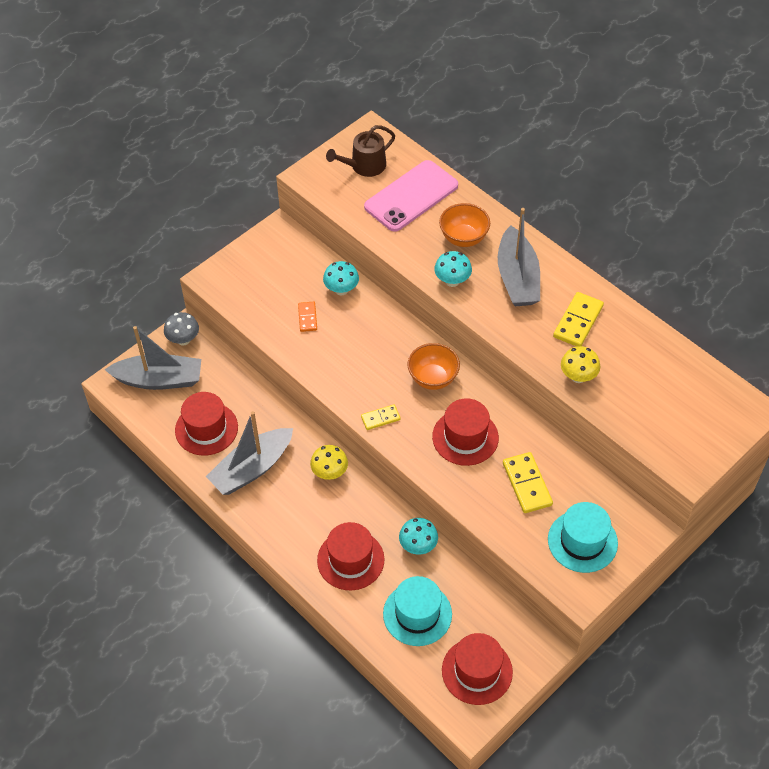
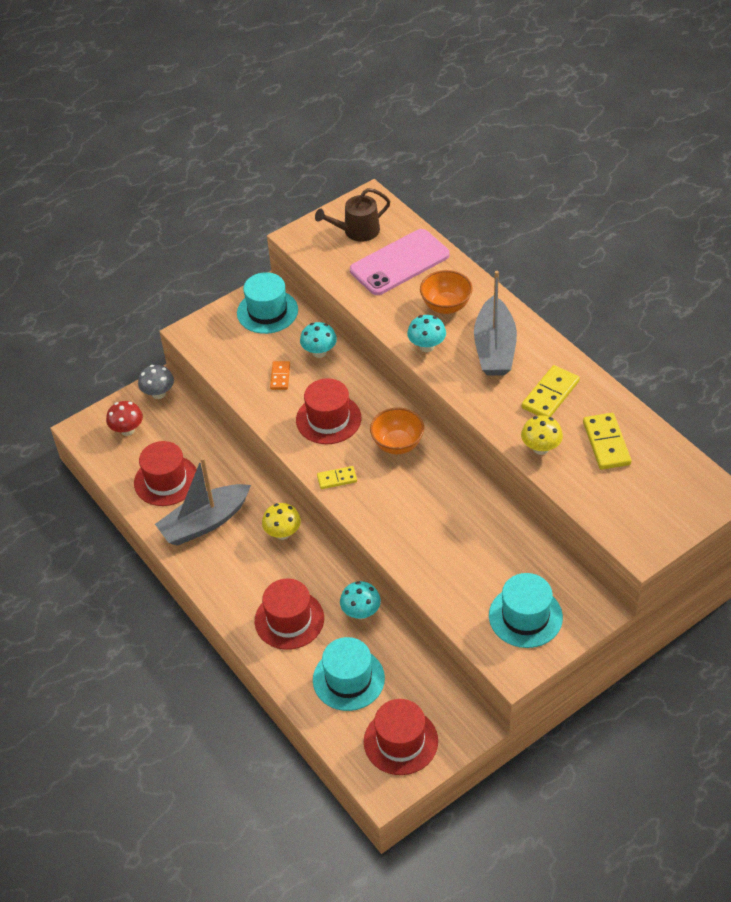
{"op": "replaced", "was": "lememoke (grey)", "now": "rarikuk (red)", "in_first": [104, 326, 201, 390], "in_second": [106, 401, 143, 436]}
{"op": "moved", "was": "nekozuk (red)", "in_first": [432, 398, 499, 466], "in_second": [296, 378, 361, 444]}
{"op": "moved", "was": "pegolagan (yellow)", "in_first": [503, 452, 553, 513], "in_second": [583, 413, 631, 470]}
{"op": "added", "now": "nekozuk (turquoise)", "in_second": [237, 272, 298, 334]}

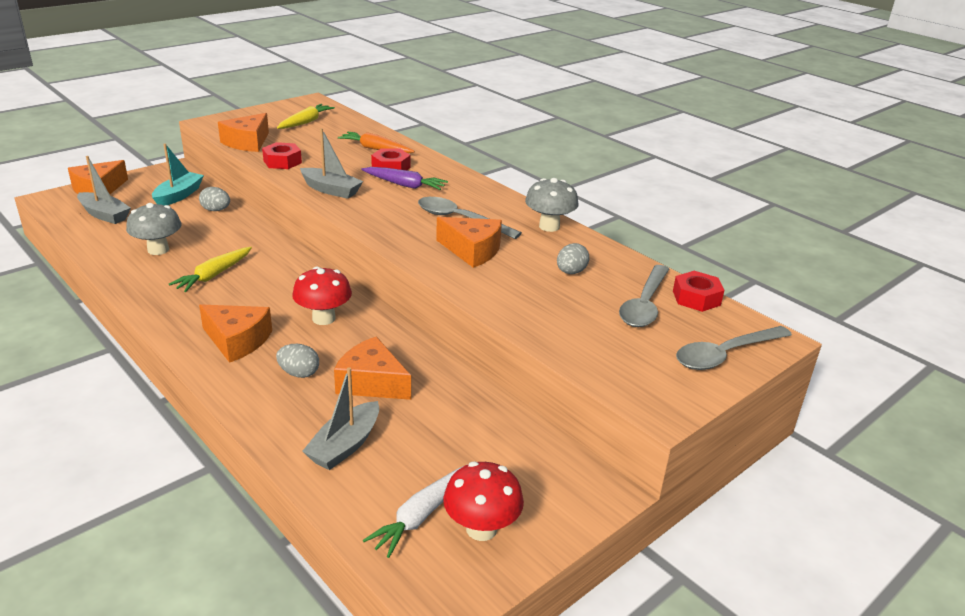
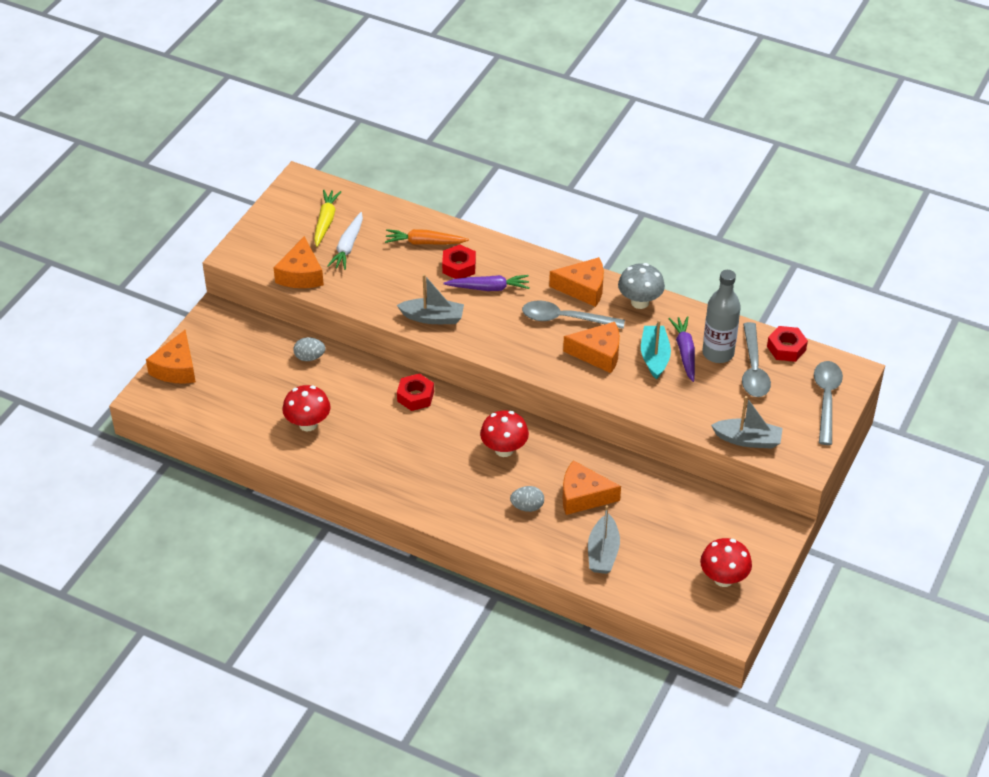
{"op": "moved", "was": "lememoke (grey)", "in_first": [77, 156, 131, 224], "in_second": [711, 396, 783, 449]}
{"op": "recoloured", "was": "rarikuk (grey)", "now": "rarikuk (red)", "in_first": [126, 203, 182, 255], "in_second": [282, 385, 331, 431]}
{"op": "moved", "was": "lememoke (turquoise)", "in_first": [152, 144, 204, 205], "in_second": [641, 320, 671, 380]}
{"op": "removed", "was": "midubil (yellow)", "in_first": [169, 247, 252, 292]}
{"op": "moved", "was": "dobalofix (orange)", "in_first": [199, 304, 272, 363], "in_second": [549, 257, 604, 307]}
{"op": "moved", "was": "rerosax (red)", "in_first": [262, 142, 302, 169], "in_second": [397, 373, 434, 411]}
{"op": "moved", "was": "midubil (white)", "in_first": [363, 464, 468, 558], "in_second": [327, 212, 363, 270]}
{"op": "replaced", "was": "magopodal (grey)", "now": "midubil (purple)", "in_first": [557, 243, 589, 274], "in_second": [669, 316, 695, 382]}
{"op": "turned", "was": "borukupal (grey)", "in_first": [676, 326, 792, 370], "in_second": [814, 361, 843, 445], "clockwise": 150}
{"op": "added", "now": "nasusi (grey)", "in_second": [702, 270, 741, 363]}

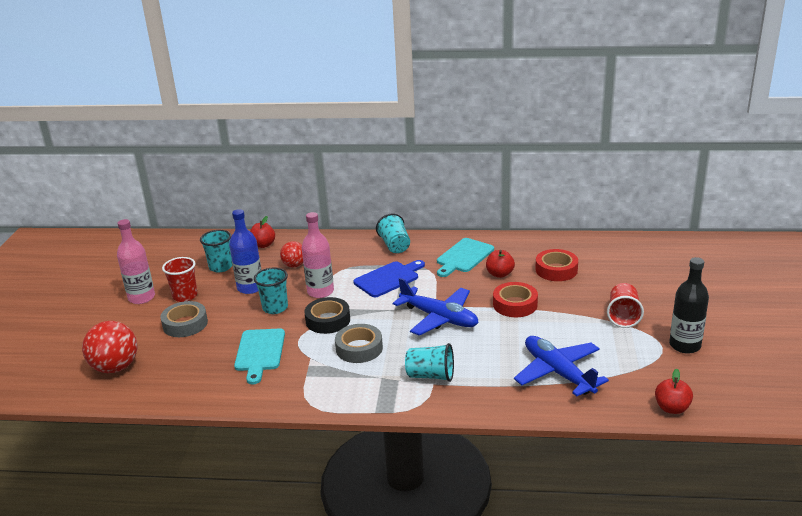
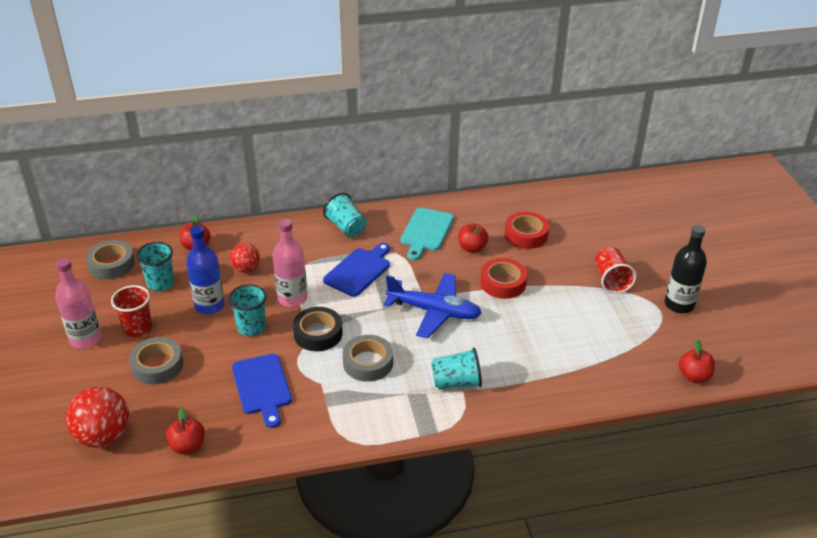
{"op": "recoloured", "was": "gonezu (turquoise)", "now": "gonezu (blue)", "in_first": [234, 328, 285, 384], "in_second": [232, 354, 292, 428]}
{"op": "removed", "was": "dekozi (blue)", "in_first": [514, 336, 609, 396]}
{"op": "added", "now": "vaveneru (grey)", "in_second": [86, 240, 135, 279]}
{"op": "added", "now": "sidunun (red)", "in_second": [166, 407, 205, 454]}

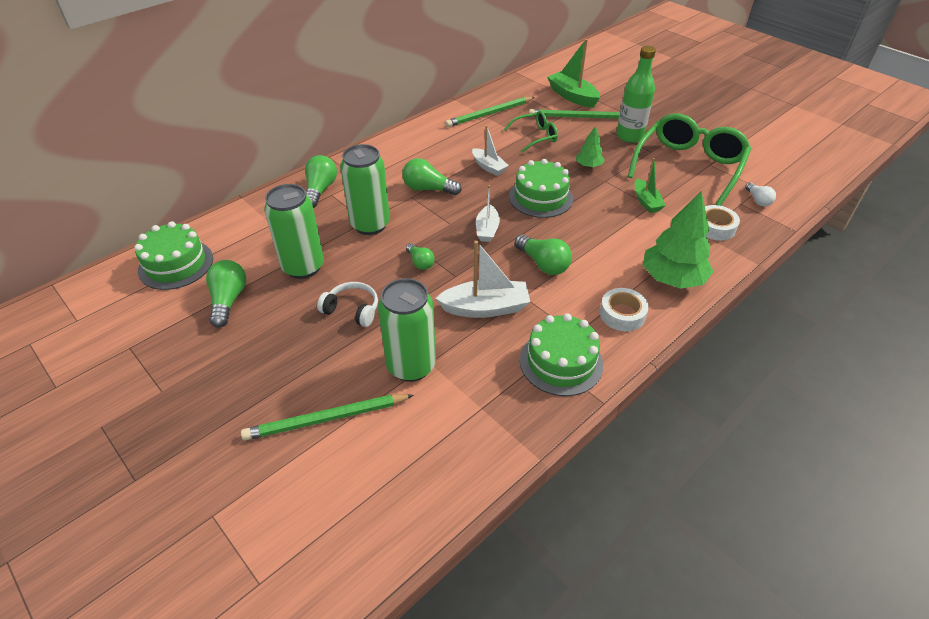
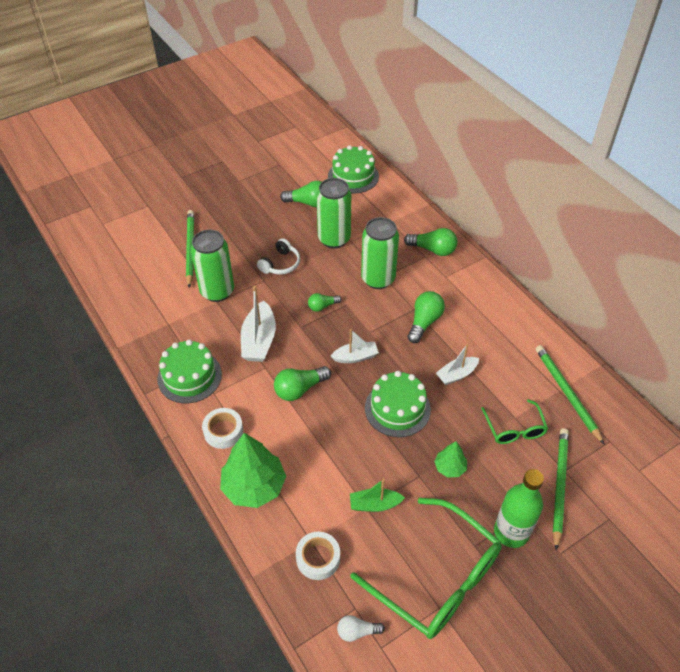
{"op": "turned", "was": "lememoke (white)", "in_first": [476, 185, 500, 242], "in_second": [331, 329, 379, 363], "clockwise": 150}
{"op": "removed", "was": "lememoke (green)", "in_first": [547, 39, 600, 108]}

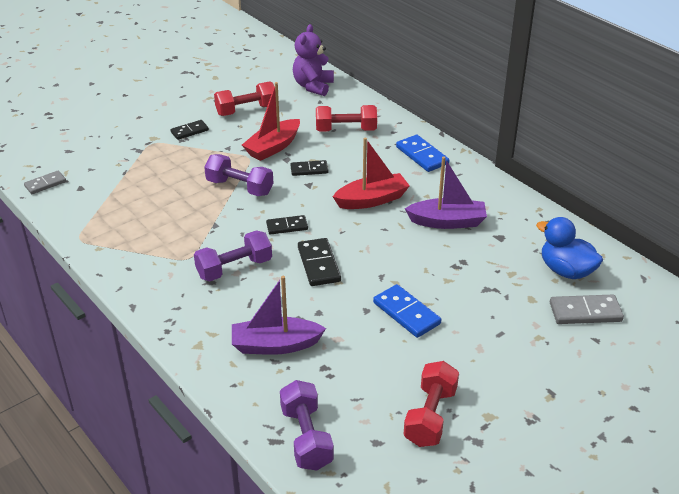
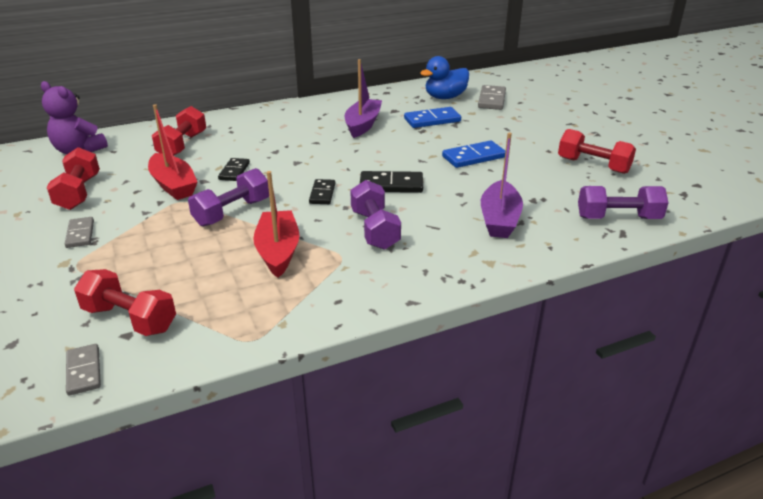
{"op": "recoloured", "was": "pegolagan (black)", "now": "pegolagan (grey)", "in_first": [170, 120, 209, 140], "in_second": [65, 217, 94, 248]}
{"op": "moved", "was": "lememoke (red)", "in_first": [333, 138, 410, 209], "in_second": [253, 171, 300, 278]}
{"op": "moved", "was": "pegolagan (blue)", "in_first": [396, 135, 449, 172], "in_second": [404, 107, 461, 128]}
{"op": "added", "now": "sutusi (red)", "in_second": [74, 269, 176, 336]}

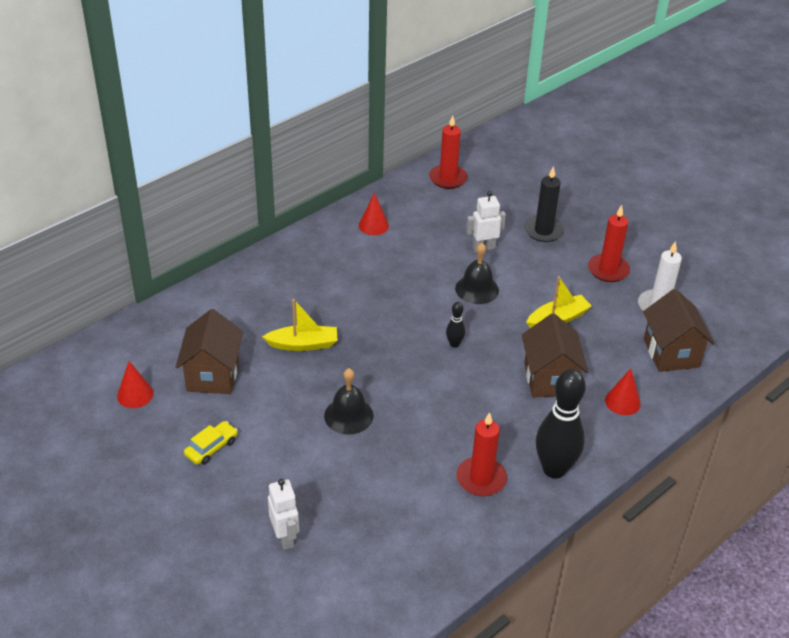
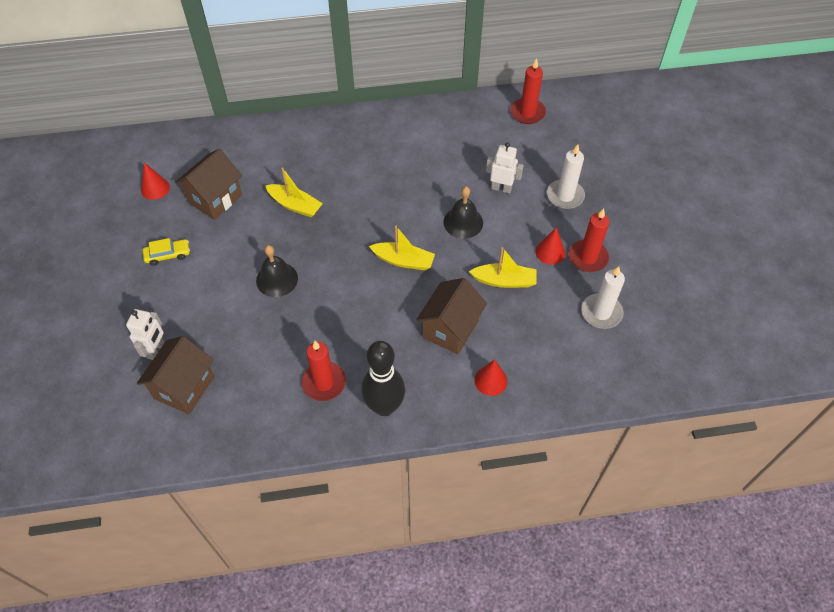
{"op": "moved", "was": "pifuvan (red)", "in_first": [359, 193, 389, 235], "in_second": [535, 227, 565, 265]}
{"op": "replaced", "was": "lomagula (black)", "now": "lememoke (yellow)", "in_first": [446, 302, 465, 348], "in_second": [369, 226, 435, 270]}
{"op": "recoloured", "was": "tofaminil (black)", "now": "tofaminil (white)", "in_first": [524, 166, 564, 242], "in_second": [547, 144, 585, 209]}
{"op": "moved", "was": "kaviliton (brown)", "in_first": [643, 289, 715, 372], "in_second": [137, 336, 214, 414]}

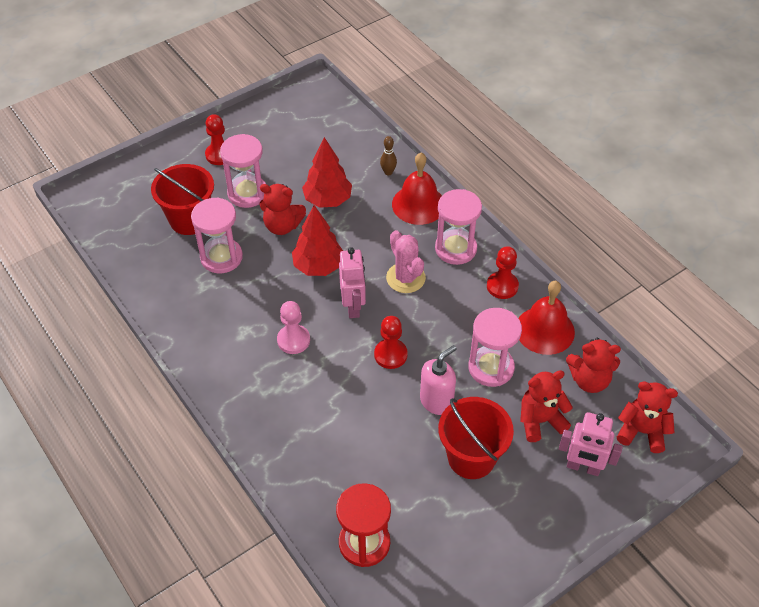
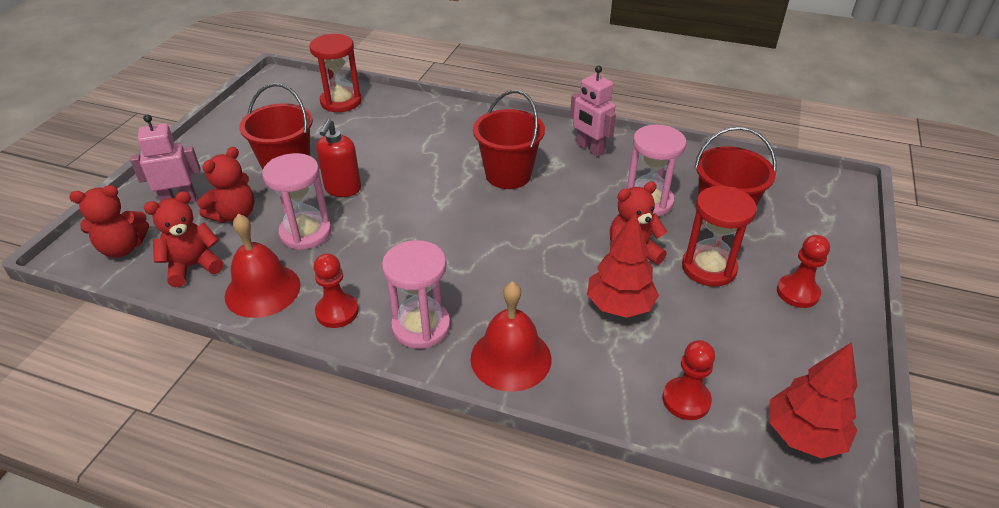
{"op": "recoloured", "was": "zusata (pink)", "now": "zusata (red)", "in_first": [220, 134, 266, 208], "in_second": [682, 186, 757, 287]}
{"op": "replaced", "was": "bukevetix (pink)", "now": "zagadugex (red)", "in_first": [277, 301, 310, 354], "in_second": [473, 90, 545, 189]}
{"op": "moved", "was": "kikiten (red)", "in_first": [292, 205, 343, 276], "in_second": [770, 342, 857, 459]}
{"op": "moved", "was": "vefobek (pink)", "in_first": [339, 247, 366, 318], "in_second": [570, 65, 616, 157]}
{"op": "moved", "was": "bukevetix (red)", "in_first": [374, 316, 408, 369], "in_second": [663, 340, 715, 420]}
{"op": "removed", "was": "lomagula (brown)", "in_first": [380, 136, 397, 176]}
{"op": "removed", "was": "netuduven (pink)", "in_first": [386, 230, 426, 293]}
{"op": "recoloured", "was": "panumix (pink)", "now": "panumix (red)", "in_first": [420, 345, 457, 415], "in_second": [316, 119, 361, 197]}

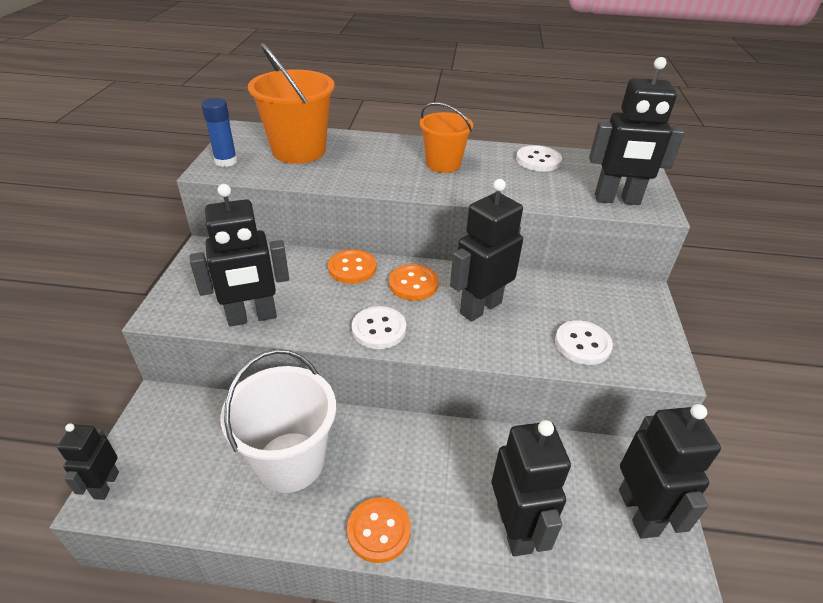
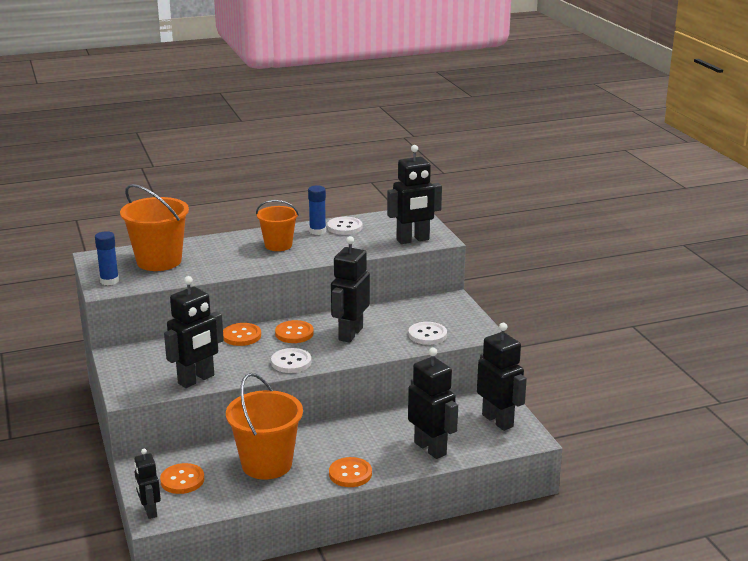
{"op": "recoloured", "was": "zagadugex (white)", "now": "zagadugex (orange)", "in_first": [220, 349, 336, 493], "in_second": [226, 373, 303, 480]}
{"op": "added", "now": "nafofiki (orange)", "in_second": [160, 463, 204, 494]}
{"op": "added", "now": "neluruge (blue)", "in_second": [308, 185, 326, 235]}

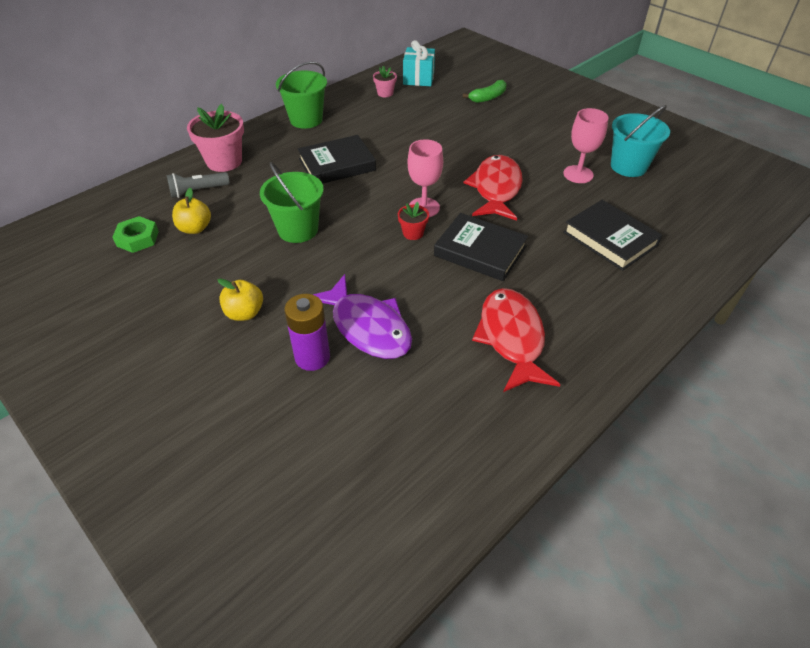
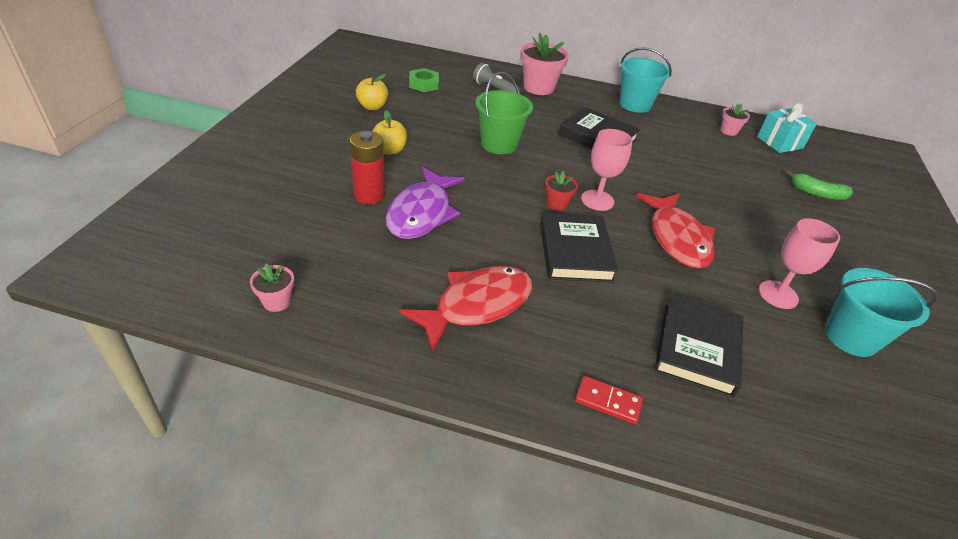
{"op": "moved", "was": "sidunun (yellow)", "in_first": [172, 188, 211, 234], "in_second": [356, 74, 388, 110]}
{"op": "recoloured", "was": "zagadugex (green)", "now": "zagadugex (turquoise)", "in_first": [276, 61, 327, 129], "in_second": [619, 47, 672, 113]}
{"op": "recoloured", "was": "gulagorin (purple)", "now": "gulagorin (red)", "in_first": [284, 294, 330, 371], "in_second": [350, 131, 385, 204]}
{"op": "turned", "was": "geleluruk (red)", "in_first": [463, 155, 523, 221], "in_second": [636, 193, 715, 269], "clockwise": 105}
{"op": "added", "now": "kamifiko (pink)", "in_second": [250, 263, 294, 312]}
{"op": "added", "now": "pegolagan (red)", "in_second": [575, 376, 643, 424]}

